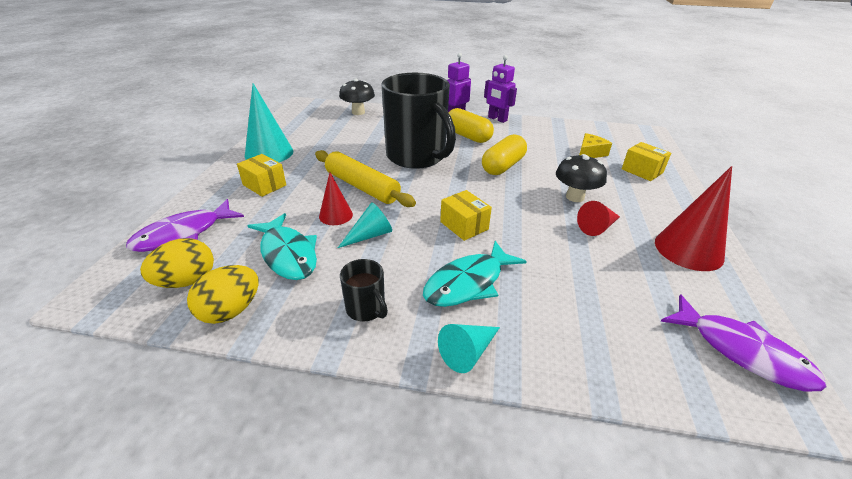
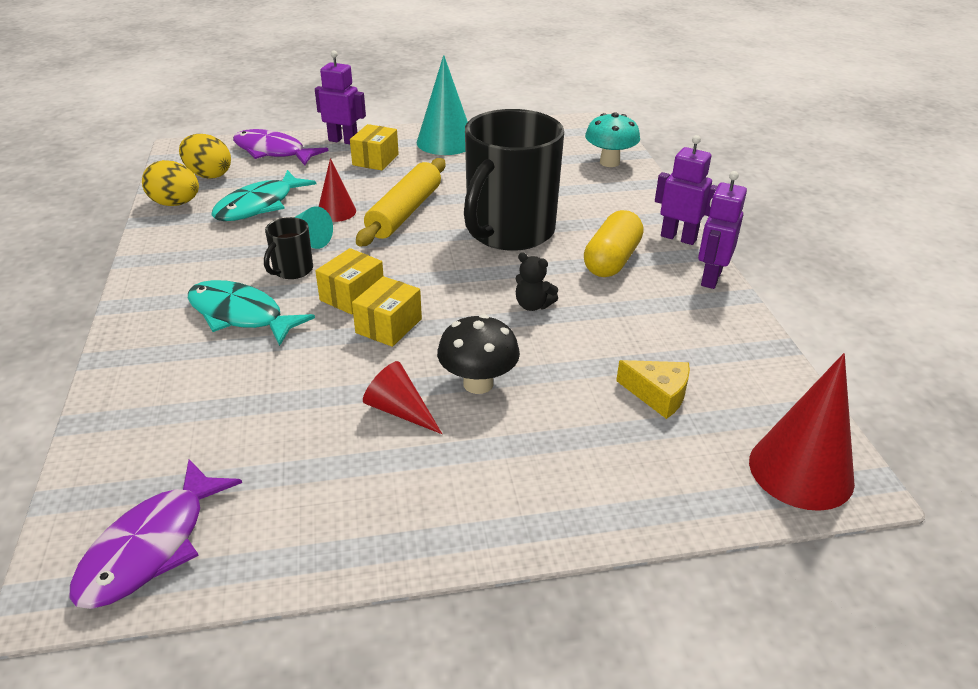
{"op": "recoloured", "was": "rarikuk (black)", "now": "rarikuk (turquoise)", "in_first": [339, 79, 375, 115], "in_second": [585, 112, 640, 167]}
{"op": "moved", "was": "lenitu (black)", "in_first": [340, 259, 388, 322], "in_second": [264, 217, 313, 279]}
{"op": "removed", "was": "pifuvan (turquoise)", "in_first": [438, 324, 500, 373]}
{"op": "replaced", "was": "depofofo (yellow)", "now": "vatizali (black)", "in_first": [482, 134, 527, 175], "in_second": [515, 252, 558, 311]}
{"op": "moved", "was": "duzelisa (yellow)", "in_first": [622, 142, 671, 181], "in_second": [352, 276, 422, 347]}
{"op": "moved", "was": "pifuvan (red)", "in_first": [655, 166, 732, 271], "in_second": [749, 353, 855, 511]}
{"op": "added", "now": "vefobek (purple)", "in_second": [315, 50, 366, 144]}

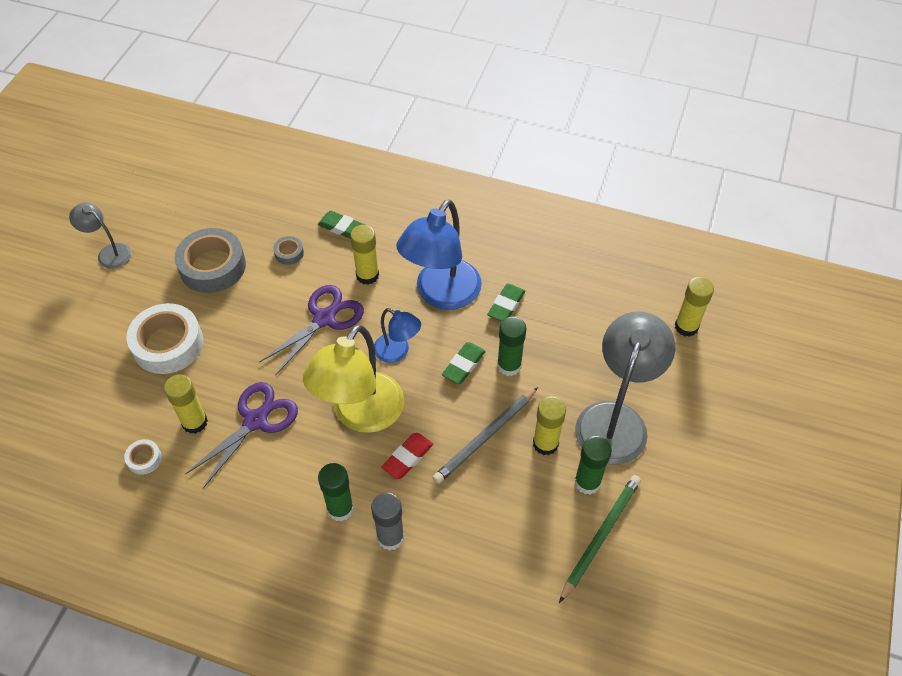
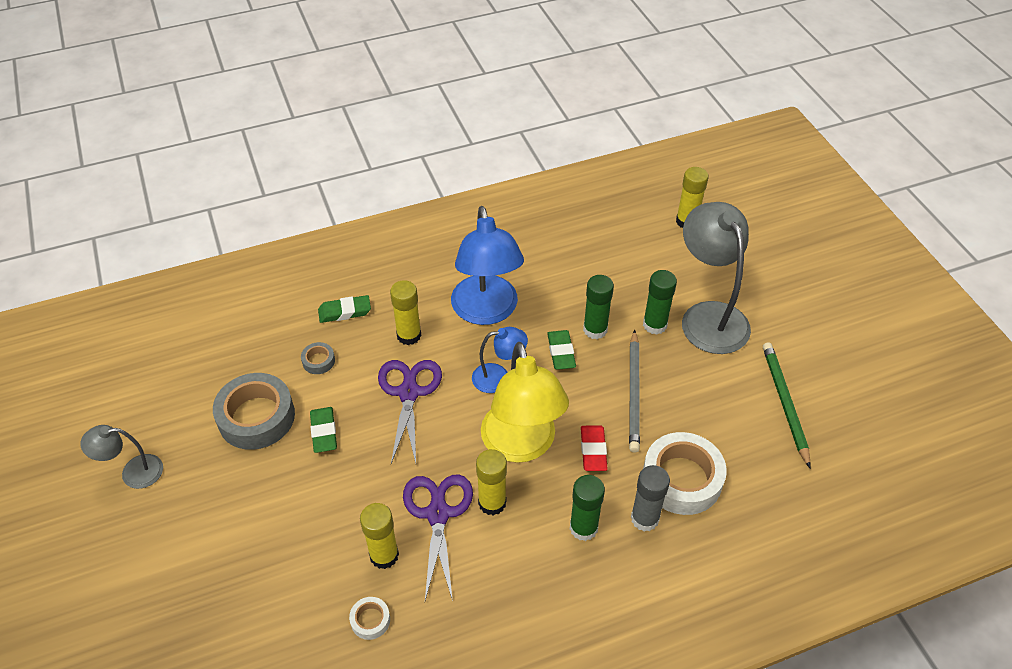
{"op": "moved", "was": "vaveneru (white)", "in_first": [126, 303, 203, 374], "in_second": [643, 432, 727, 515]}
{"op": "moved", "was": "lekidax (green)", "in_first": [487, 283, 525, 322], "in_second": [310, 407, 337, 453]}
{"op": "moved", "was": "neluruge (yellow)", "in_first": [533, 396, 566, 455], "in_second": [476, 449, 507, 516]}
{"op": "moved", "was": "neluruge (green)", "in_first": [575, 436, 612, 495], "in_second": [643, 270, 677, 335]}

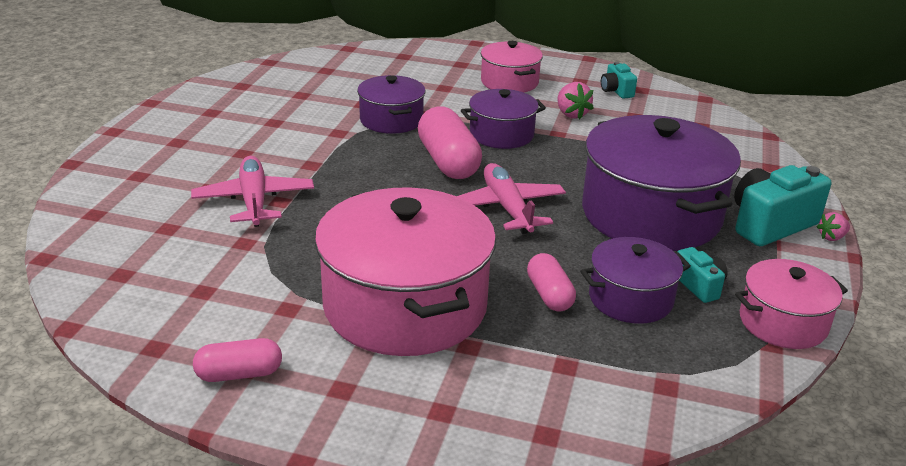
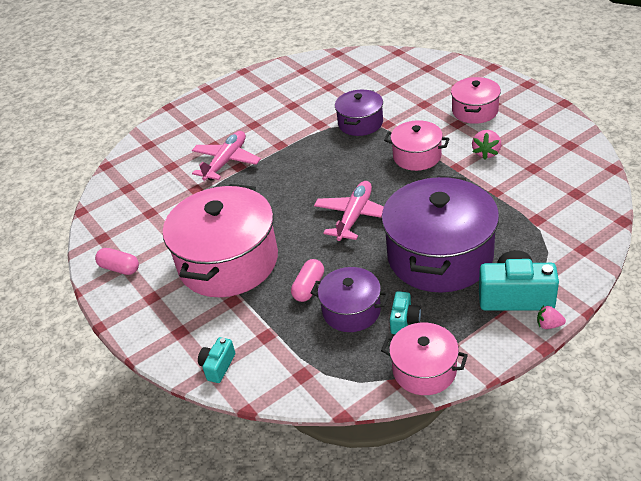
{"op": "removed", "was": "depofofo (pink)", "in_first": [418, 106, 482, 179]}
{"op": "recoloured", "was": "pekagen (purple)", "now": "pekagen (pink)", "in_first": [461, 89, 546, 149], "in_second": [384, 120, 449, 171]}
{"op": "moved", "was": "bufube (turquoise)", "in_first": [601, 62, 637, 99], "in_second": [198, 337, 235, 383]}

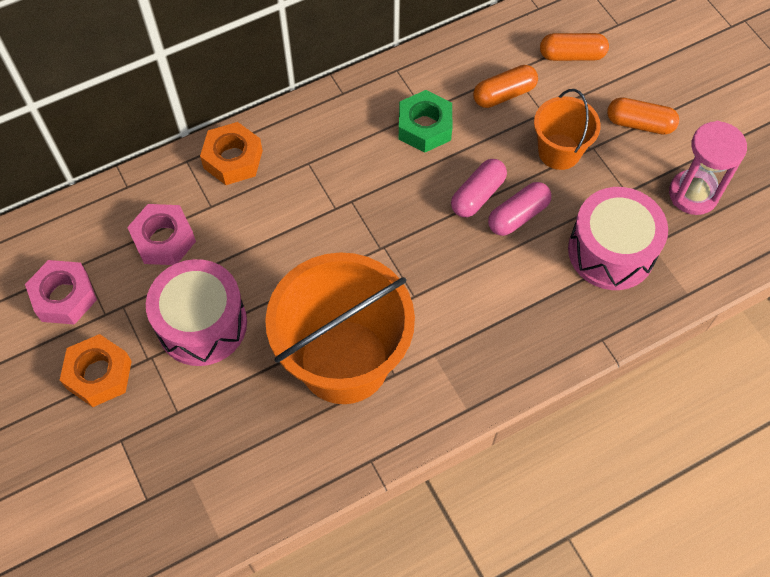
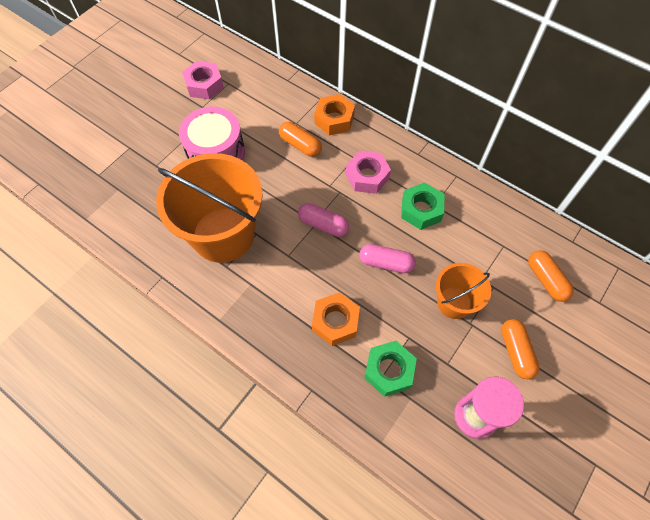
{"op": "moved", "was": "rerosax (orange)", "in_first": [60, 334, 132, 407], "in_second": [312, 292, 360, 346]}
{"op": "moved", "was": "rerosax (pink)", "in_first": [127, 204, 196, 265], "in_second": [346, 151, 391, 194]}
{"op": "moved", "was": "depofofo (orange)", "in_first": [473, 65, 538, 108], "in_second": [279, 122, 322, 157]}
{"op": "moved", "was": "depofofo (pink)", "in_first": [488, 182, 551, 236], "in_second": [298, 203, 349, 237]}
{"op": "replaced", "was": "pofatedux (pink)", "now": "rerosax (green)", "in_first": [568, 187, 668, 290], "in_second": [364, 341, 417, 397]}

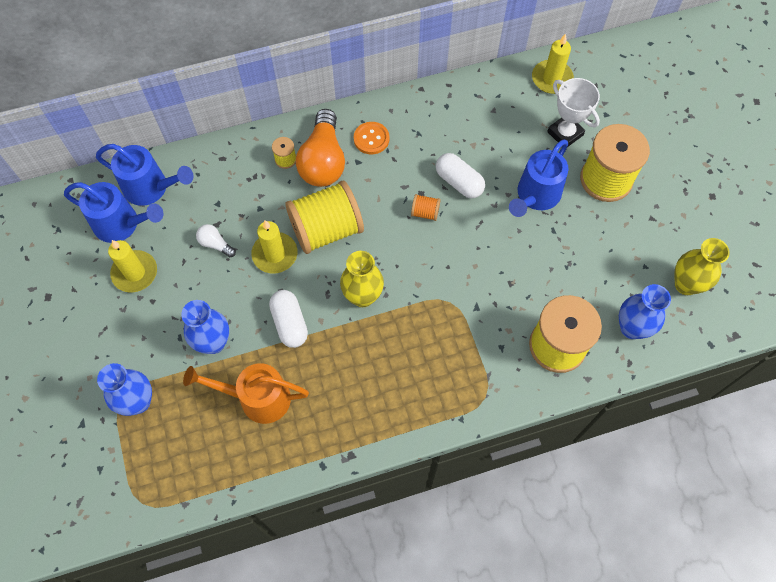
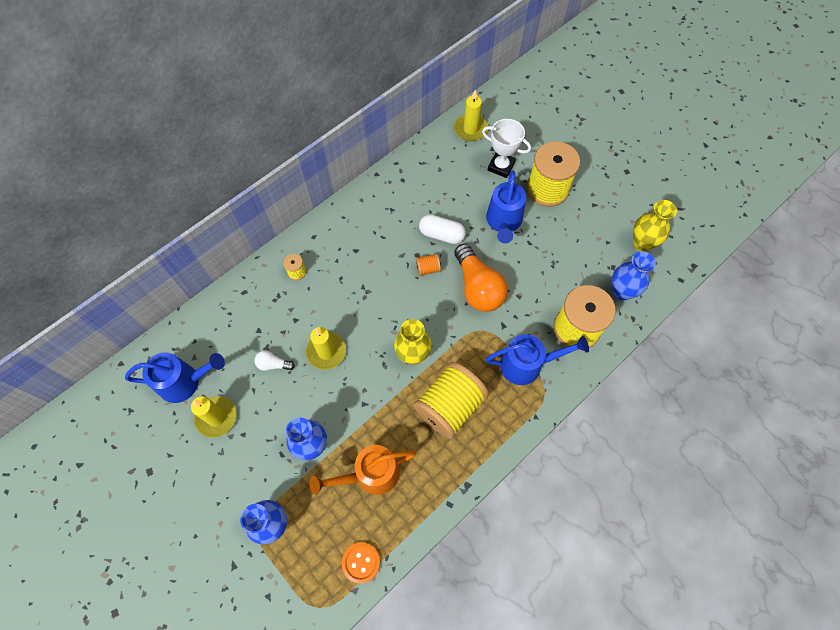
{"op": "moved", "was": "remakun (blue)", "in_first": [96, 144, 193, 206], "in_second": [486, 334, 589, 385]}
{"op": "removed", "was": "depofofo (white)", "in_first": [269, 290, 308, 348]}
{"op": "moved", "was": "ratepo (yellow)", "in_first": [285, 181, 364, 254], "in_second": [413, 362, 489, 439]}
{"op": "moved", "was": "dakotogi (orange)", "in_first": [296, 109, 345, 187], "in_second": [454, 243, 508, 312]}
{"op": "moved", "was": "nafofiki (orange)", "in_first": [354, 122, 390, 155], "in_second": [342, 542, 380, 583]}

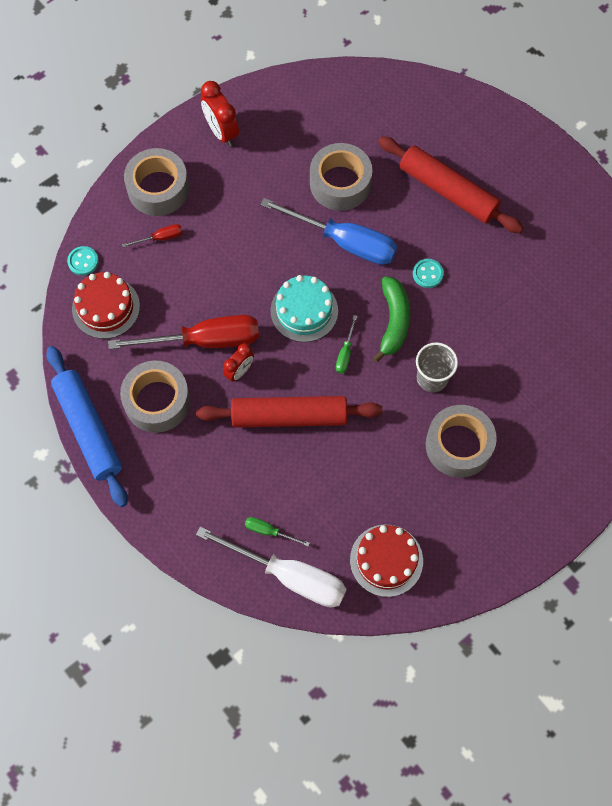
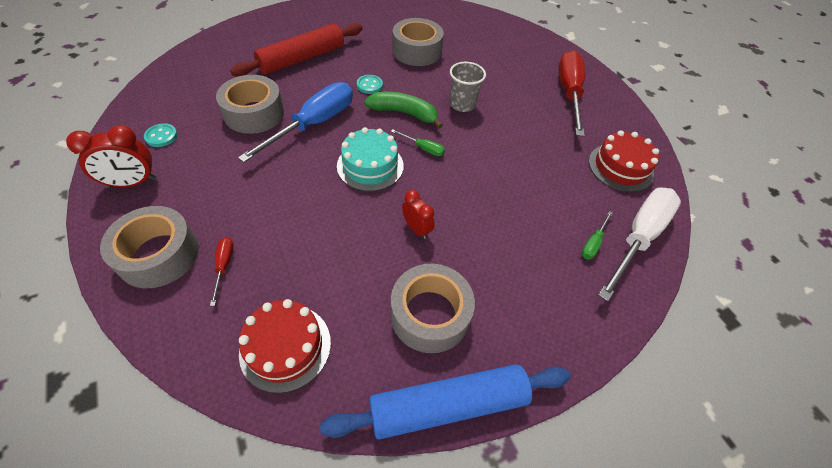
{"op": "moved", "was": "nafofiki (turquoise)", "in_first": [67, 246, 99, 275], "in_second": [144, 123, 178, 147]}
{"op": "moved", "was": "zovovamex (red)", "in_first": [108, 315, 259, 349], "in_second": [558, 50, 585, 137]}
{"op": "removed", "was": "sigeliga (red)", "in_first": [196, 396, 382, 428]}
{"op": "moved", "was": "vaveneru (grey)", "in_first": [426, 405, 497, 478], "in_second": [392, 18, 444, 66]}

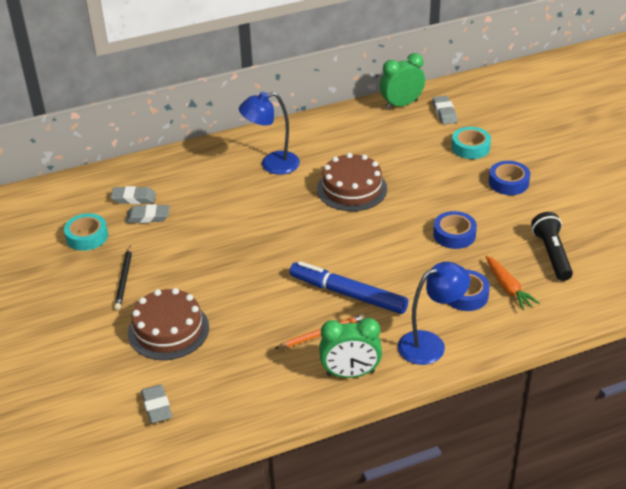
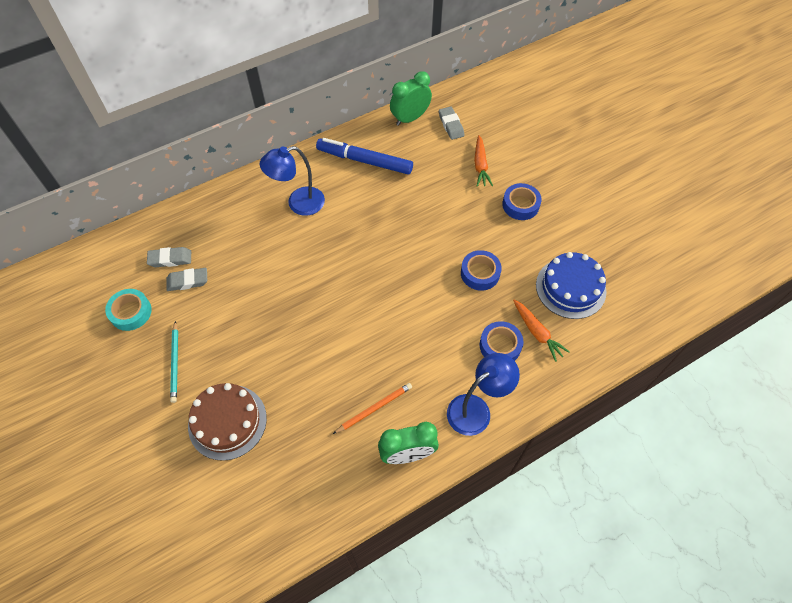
{"op": "recoloured", "was": "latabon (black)", "now": "latabon (turquoise)", "in_first": [114, 245, 132, 310], "in_second": [170, 321, 178, 403]}
{"op": "removed", "was": "lekidax (grey)", "in_first": [141, 384, 172, 424]}
{"op": "moved", "was": "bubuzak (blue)", "in_first": [289, 261, 408, 314], "in_second": [316, 138, 413, 175]}
{"op": "removed", "was": "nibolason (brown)", "in_first": [317, 153, 387, 211]}
{"op": "replaced", "was": "vaveneru (turquoise)", "now": "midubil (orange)", "in_first": [452, 127, 491, 159], "in_second": [474, 135, 493, 187]}
{"op": "replaced", "was": "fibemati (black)", "now": "nibolason (blue)", "in_first": [531, 212, 573, 281], "in_second": [536, 252, 607, 319]}

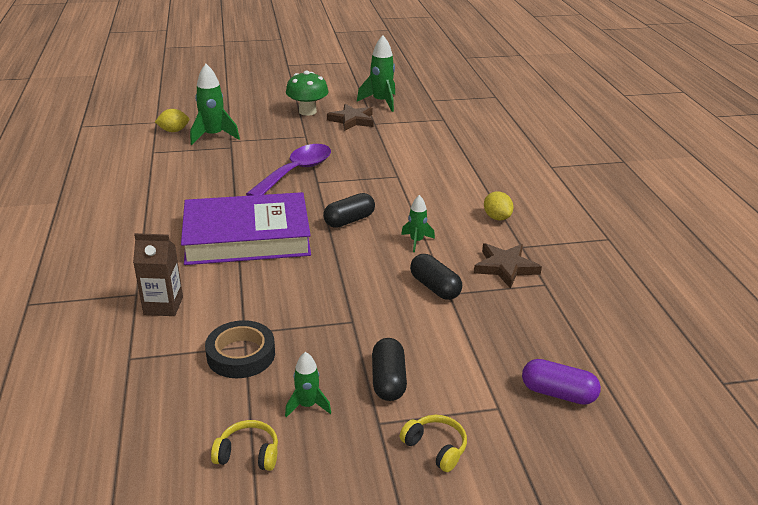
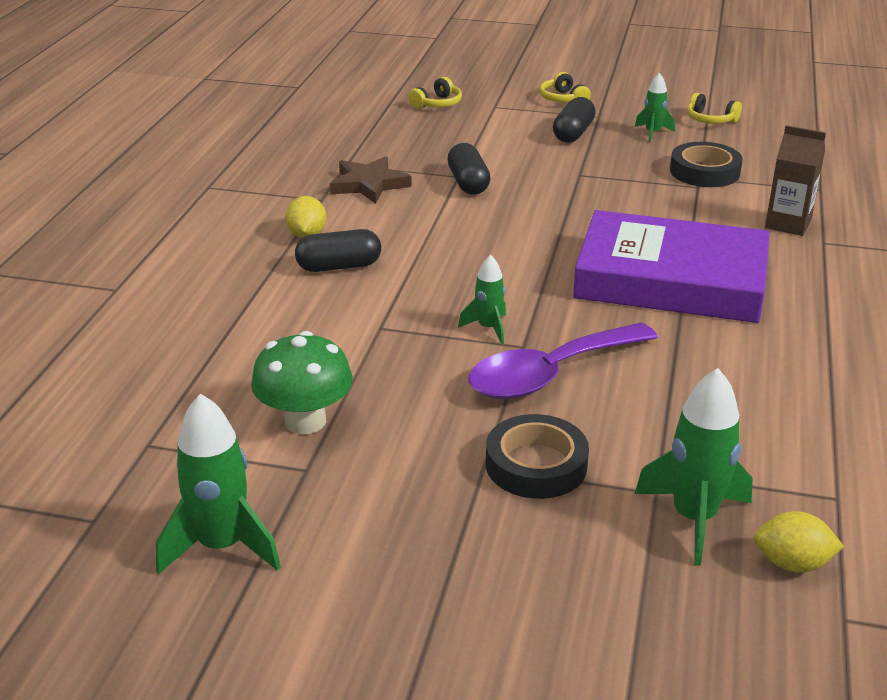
{"op": "moved", "was": "rarikuk (green)", "in_first": [286, 70, 329, 116], "in_second": [251, 331, 353, 434]}
{"op": "moved", "was": "depofofo (black)", "in_first": [323, 193, 375, 228], "in_second": [295, 229, 381, 272]}
{"op": "removed", "was": "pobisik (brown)", "in_first": [327, 104, 374, 131]}
{"op": "moved", "was": "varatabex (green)", "in_first": [401, 195, 435, 252], "in_second": [458, 255, 506, 344]}
{"op": "replaced", "was": "depofofo (purple)", "now": "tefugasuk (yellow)", "in_first": [522, 359, 601, 405], "in_second": [409, 77, 462, 109]}
{"op": "added", "now": "vaveneru (black)", "in_second": [486, 414, 589, 499]}

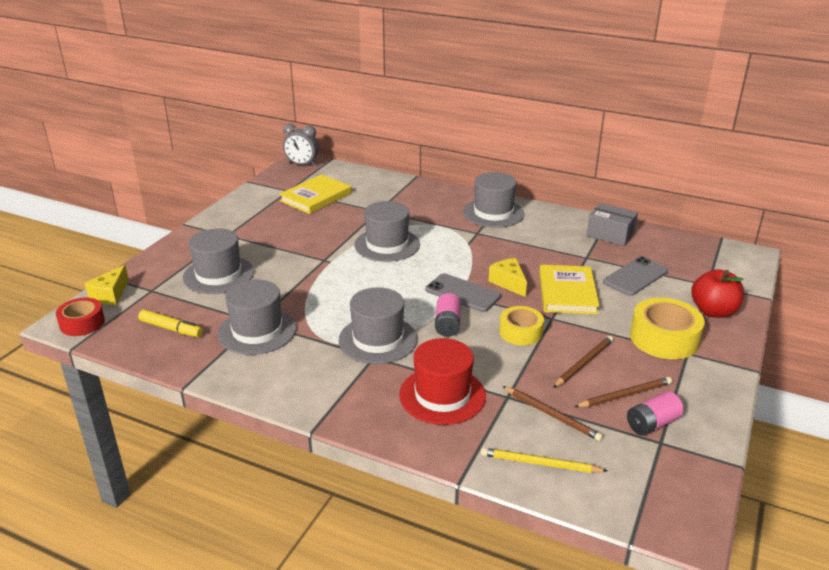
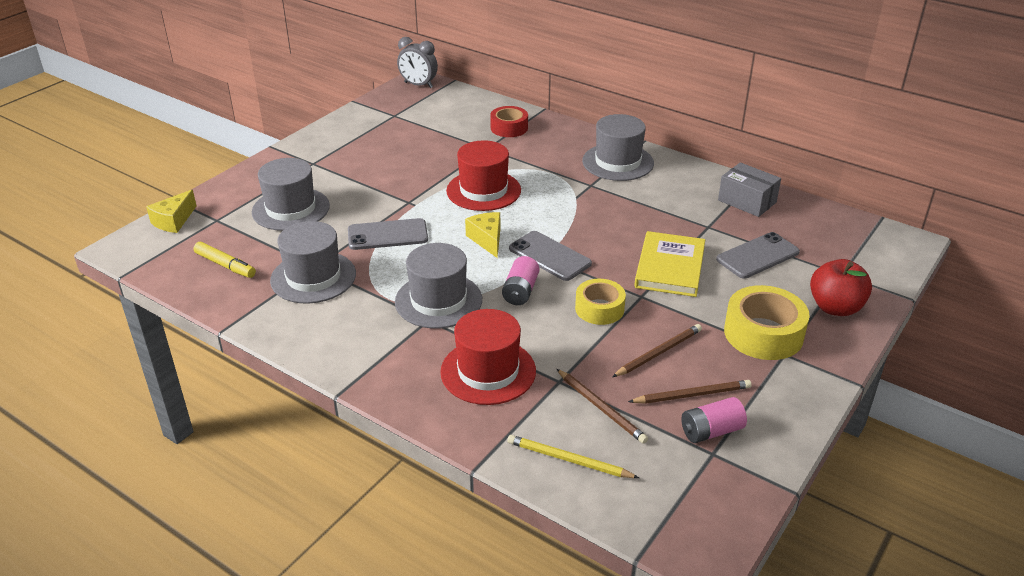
{"op": "moved", "was": "vaveneru (red)", "in_first": [56, 297, 105, 336], "in_second": [490, 106, 528, 137]}
{"op": "removed", "was": "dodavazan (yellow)", "in_first": [279, 174, 351, 214]}
{"op": "recoloured", "was": "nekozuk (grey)", "now": "nekozuk (red)", "in_first": [354, 201, 420, 262], "in_second": [446, 140, 521, 211]}
{"op": "moved", "was": "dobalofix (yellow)", "in_first": [488, 258, 527, 297], "in_second": [465, 212, 500, 258]}
{"op": "added", "now": "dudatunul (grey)", "in_second": [348, 218, 428, 250]}

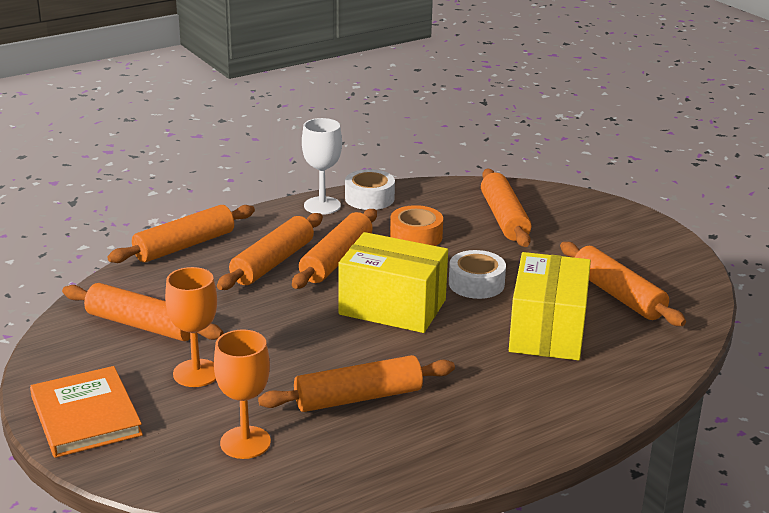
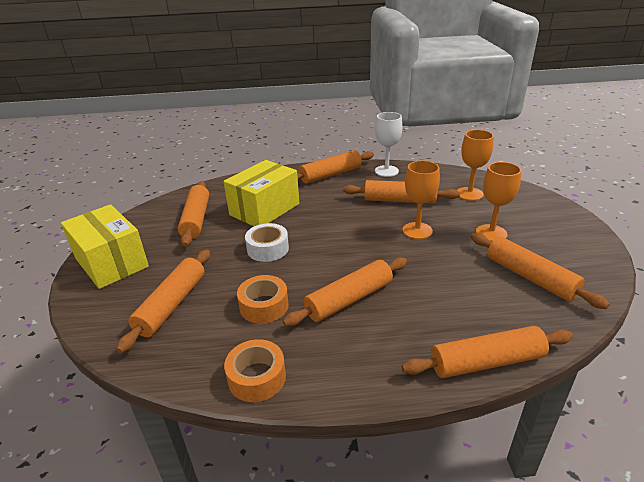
{"op": "removed", "was": "dodavazan (orange)", "in_first": [30, 366, 143, 458]}
{"op": "moved", "was": "sigeliga (orange)", "in_first": [217, 213, 323, 290], "in_second": [297, 150, 374, 184]}
{"op": "moved", "was": "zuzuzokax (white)", "in_first": [302, 118, 342, 215], "in_second": [375, 112, 402, 177]}
{"op": "moved", "was": "duzelisa (yellow)", "in_first": [338, 232, 448, 333], "in_second": [61, 204, 149, 289]}
{"op": "recoloured", "was": "vaveneru (white)", "now": "vaveneru (orange)", "in_first": [345, 169, 395, 210], "in_second": [224, 339, 286, 402]}
{"op": "added", "now": "zuzuzokax (orange)", "in_second": [403, 160, 440, 239]}

